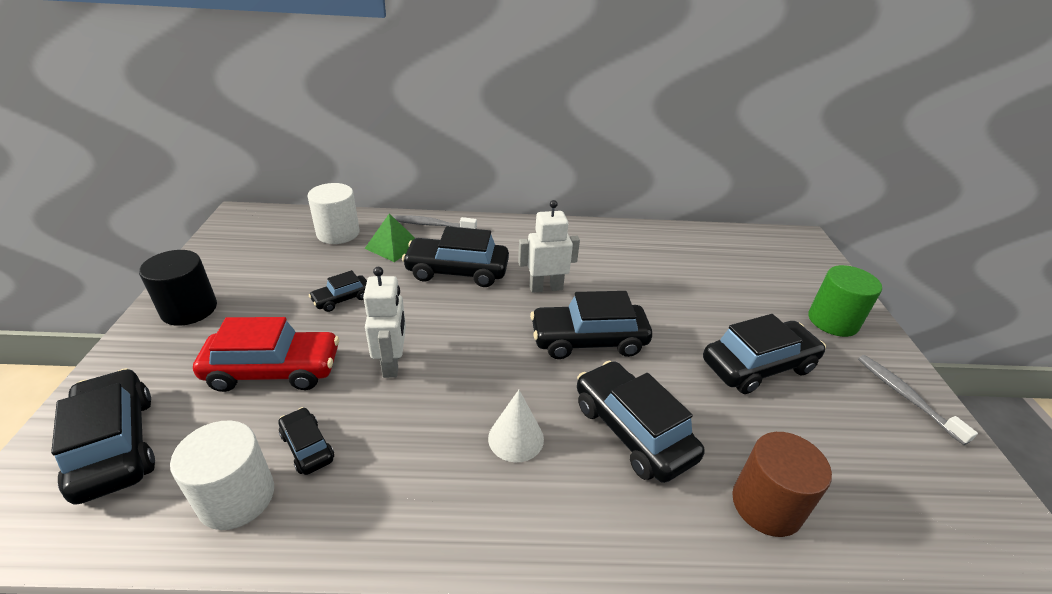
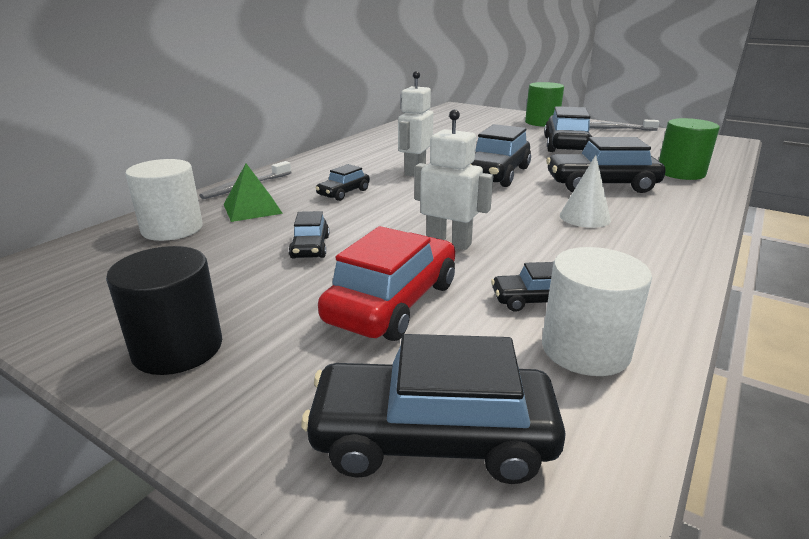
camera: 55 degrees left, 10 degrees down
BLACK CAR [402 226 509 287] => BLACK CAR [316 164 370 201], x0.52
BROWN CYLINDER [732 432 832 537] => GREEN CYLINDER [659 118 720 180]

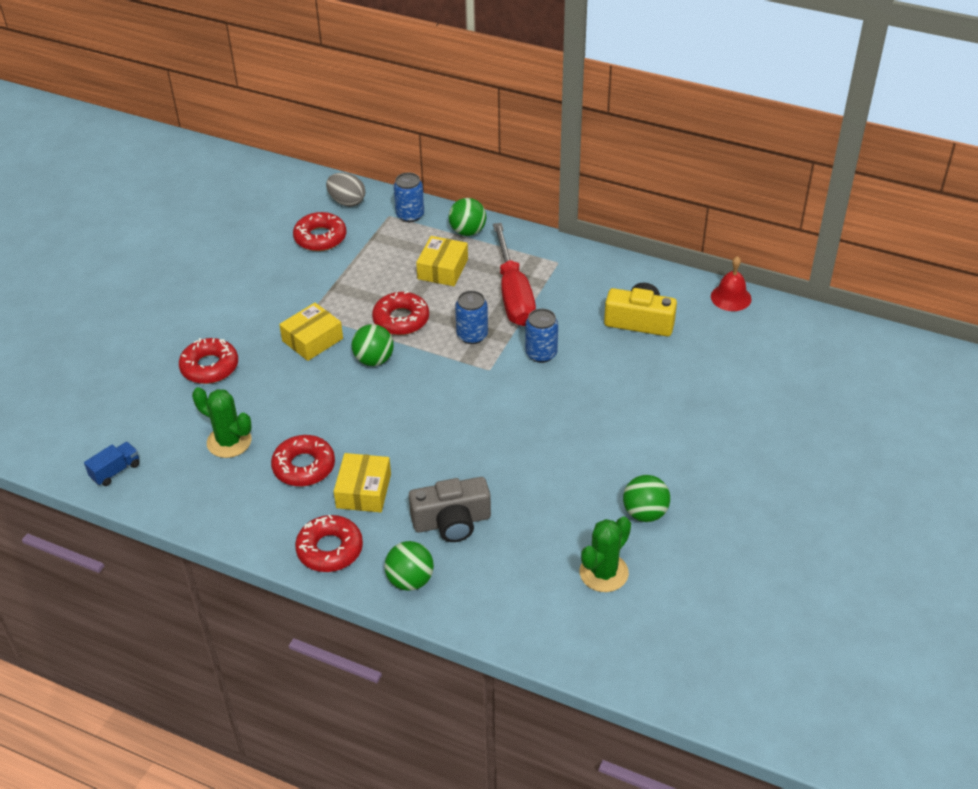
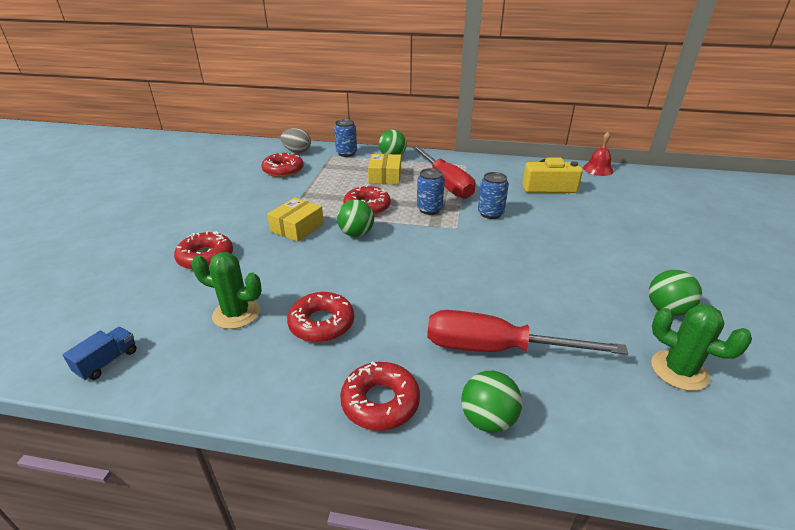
camera: 15 degrees left, 10 degrees down
YELLOW BOX [334 453 391 513] => nothing
GREY CAMERA [409 477 491 542] => RED SCREWDRIVER [427 310 628 355]
GREEN CACTUS [580 517 631 592] => GREEN CACTUS [651 304 752 391], 75 degrees counterclockwise

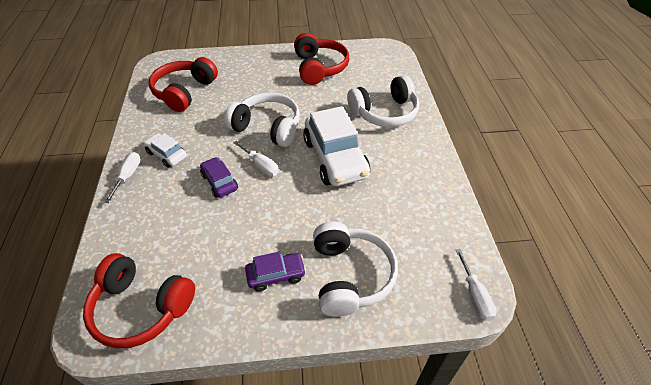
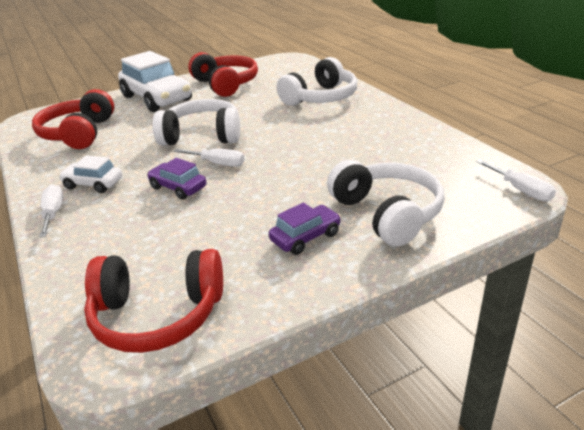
camera: 20 degrees left, 15 degrees down
WHITE CAR [303 106 370 186] => WHITE CAR [118 51 192 112], move

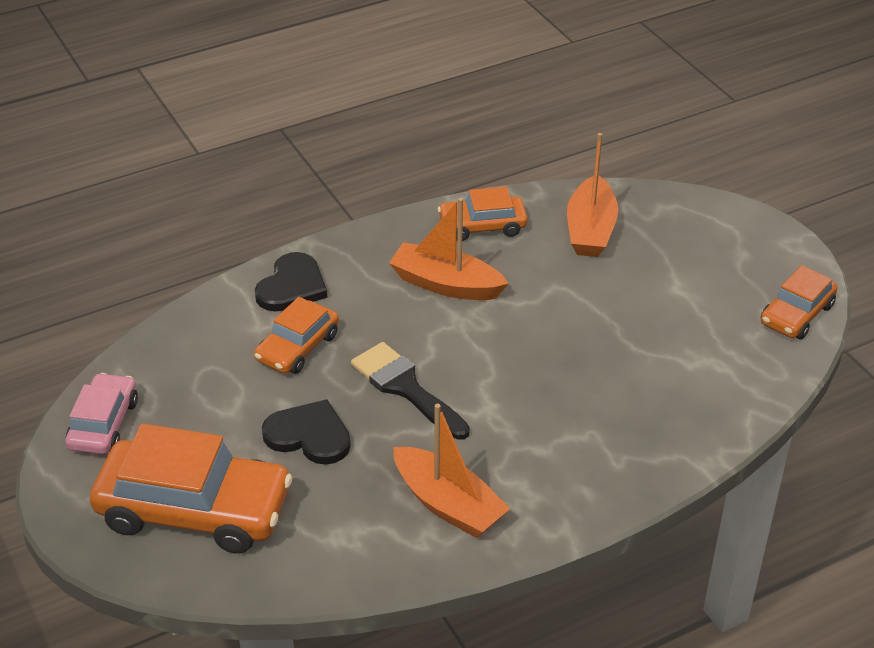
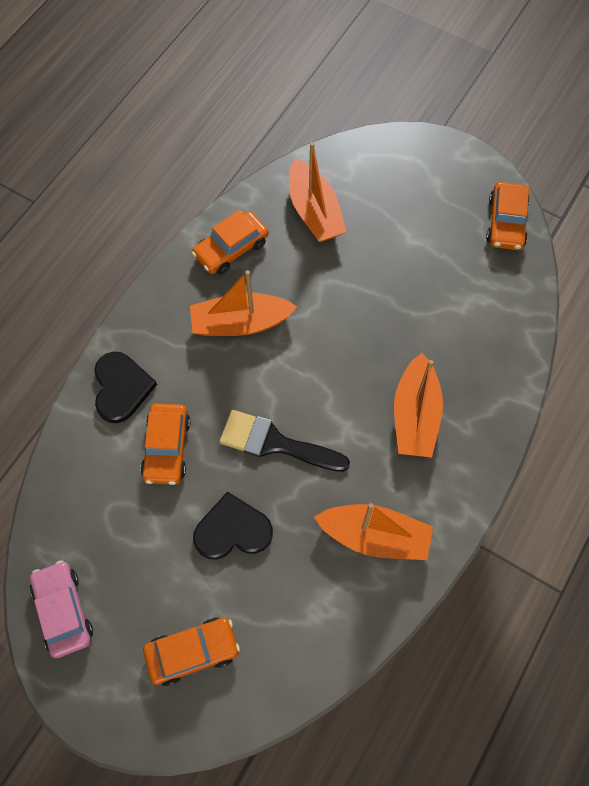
camera: 30 degrees left, 25 degrees up
ORANGE CAR [90 423 292 554] => ORANGE CAR [143 618 240 686], x0.56
nothing => ORANGE BOAT [394 353 443 457]

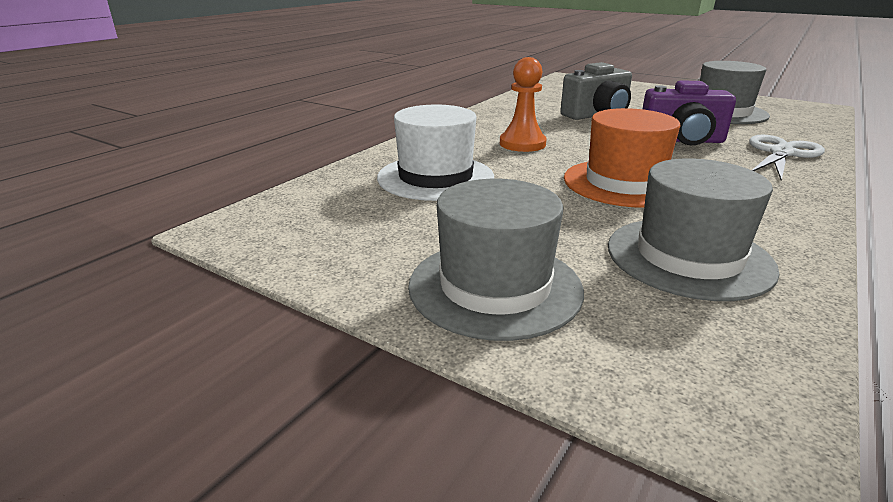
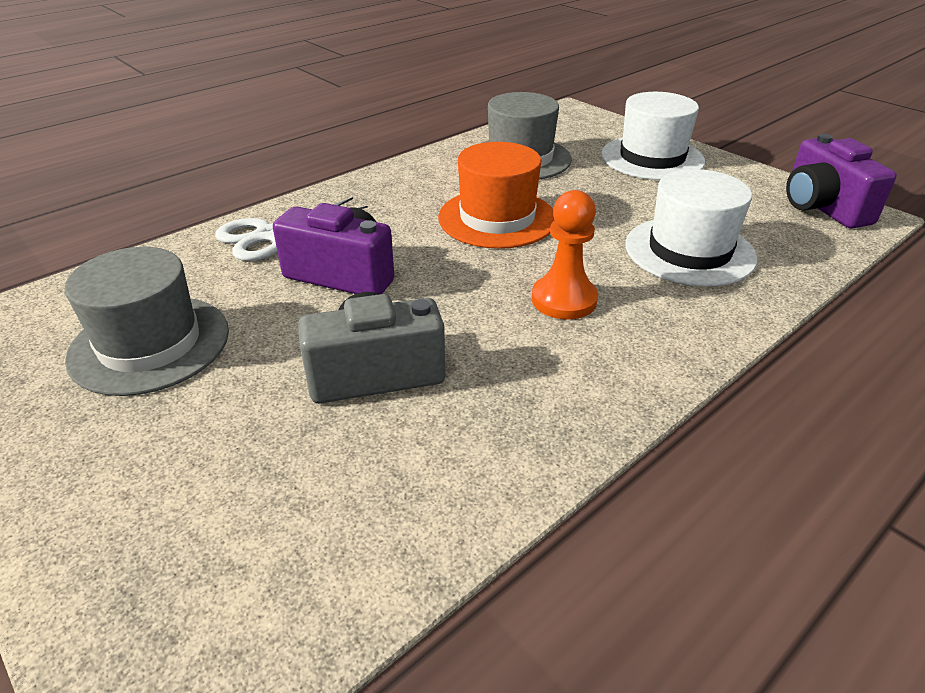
camera: 165 degrees left, 10 degrees up
GREY HAT [408 179 584 341] => WHITE HAT [601 92 705 180]
nothing => PURPLE CAMERA [786 134 897 229]

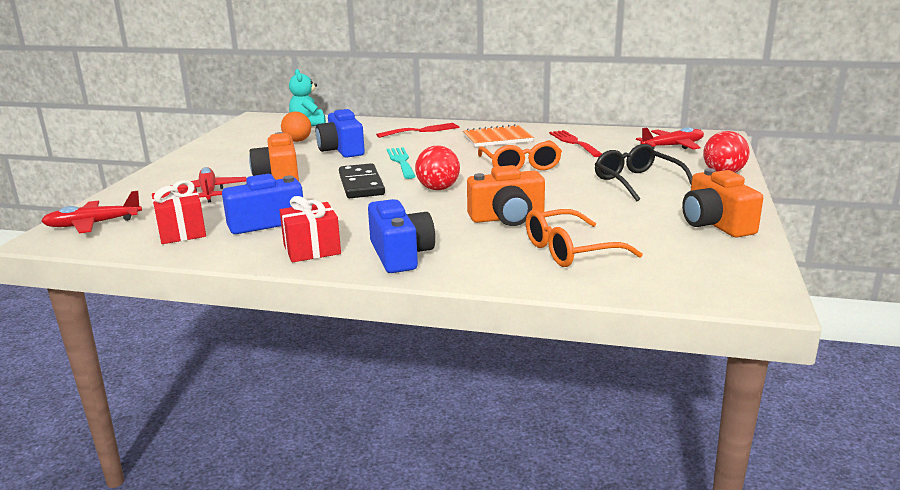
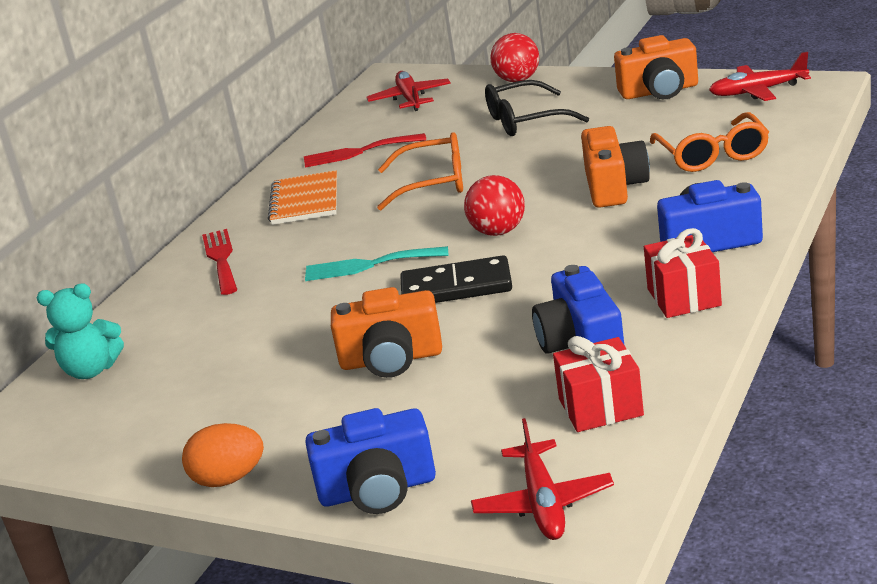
camera: 75 degrees left, 5 degrees up
BLUE CAMERA [316 109 365 158] => BLUE CAMERA [305 408 436 514], move
ORANGE EGG [281 112 311 142] => ORANGE EGG [182 423 264 487], move
RED PLANE [170 167 247 202] => RED PLANE [709 52 811 101], move

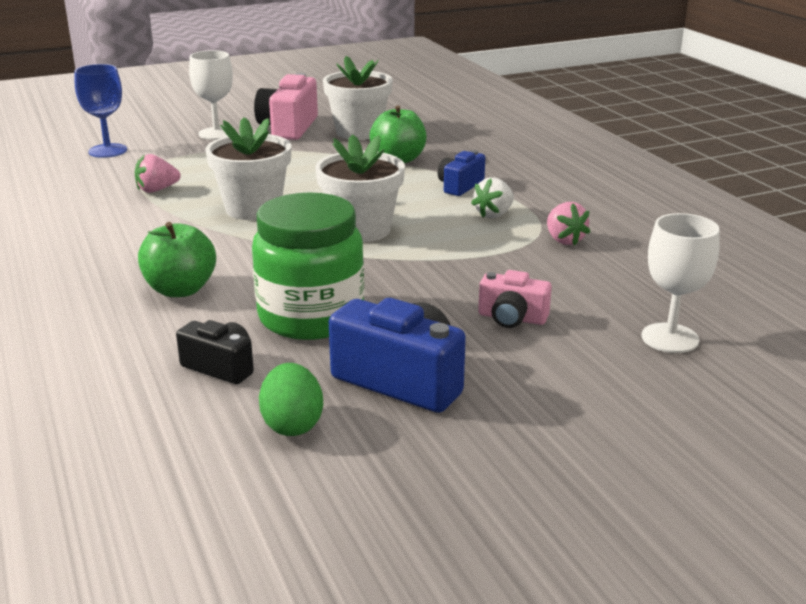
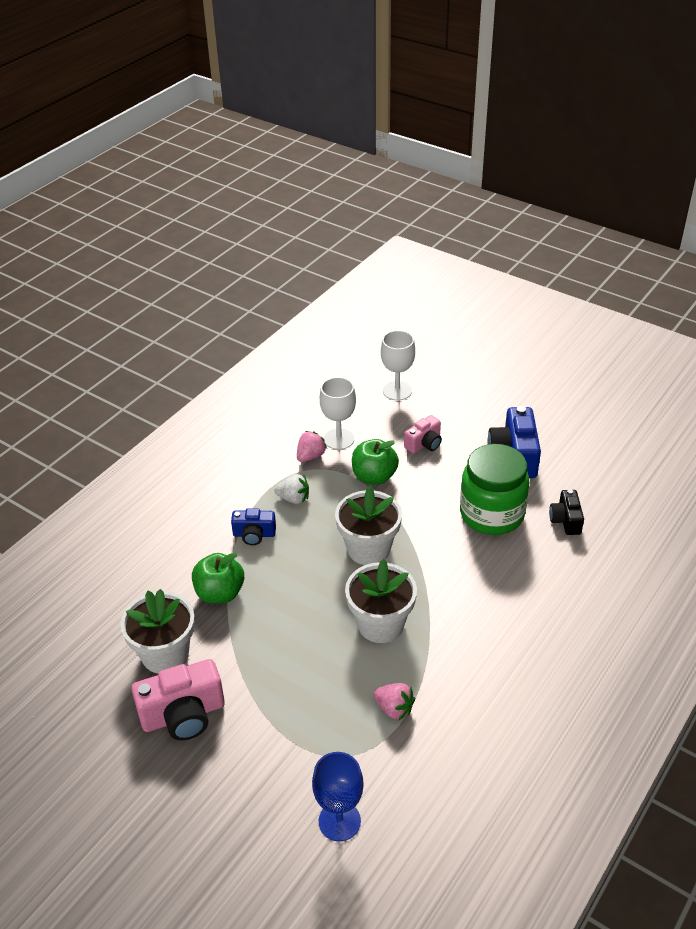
camera: 120 degrees left, 15 degrees up
WHITE GOBLET [189 50 233 140] => WHITE GOBLET [320 377 356 450], move
GREEN APPLE [138 222 216 297] => GREEN APPLE [352 439 399 485], move
PINK CAMERA [478 270 552 328] => PINK CAMERA [404 415 442 453], 60 degrees clockwise
GREEN EGG [259 363 323 436] => nothing

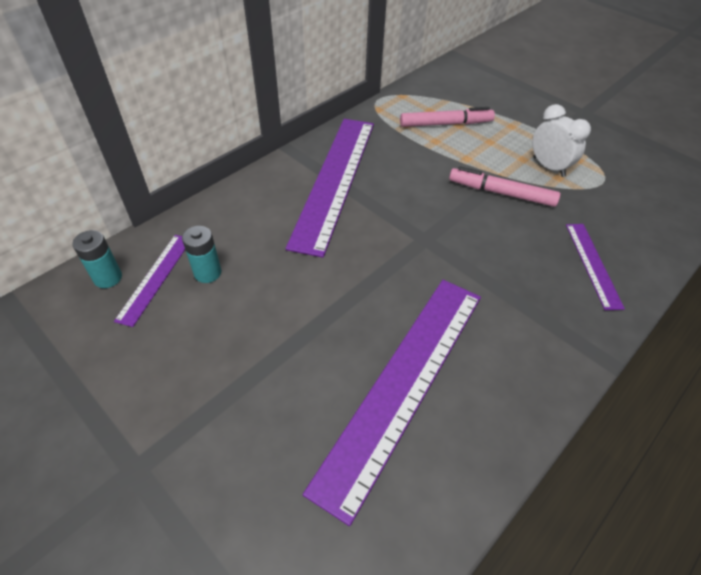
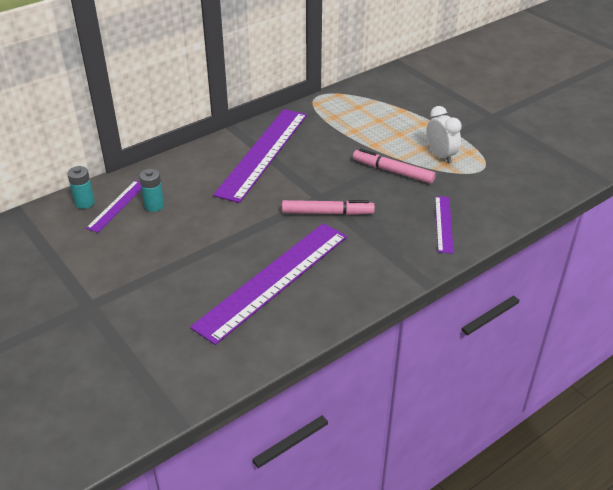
camera: 10 degrees right, 10 degrees down
PINK MARKER [400 107 495 127] => PINK MARKER [282 200 375 215], move

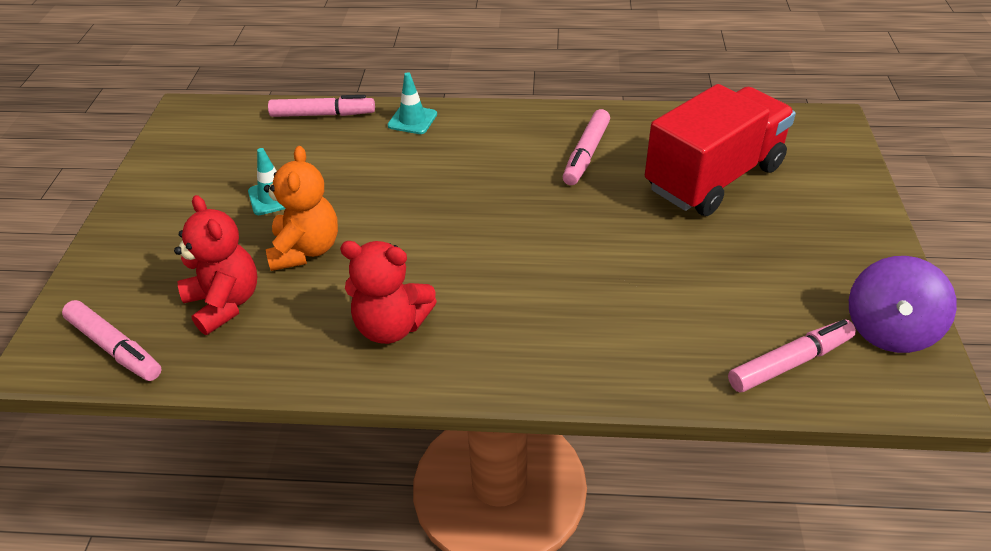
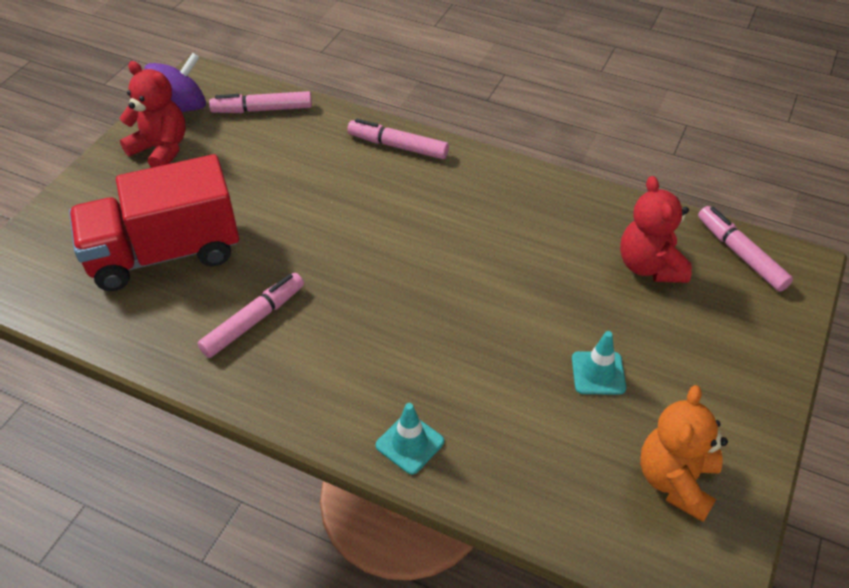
camera: 160 degrees left, 5 degrees up
PINK MARKER [268 95 375 117] => PINK MARKER [347 119 449 159], move
ORANGE TEDDY BEAR [264 146 338 271] => ORANGE TEDDY BEAR [640 385 728 522], move
RED TEDDY BEAR [340 241 437 344] => RED TEDDY BEAR [120 61 186 168], move

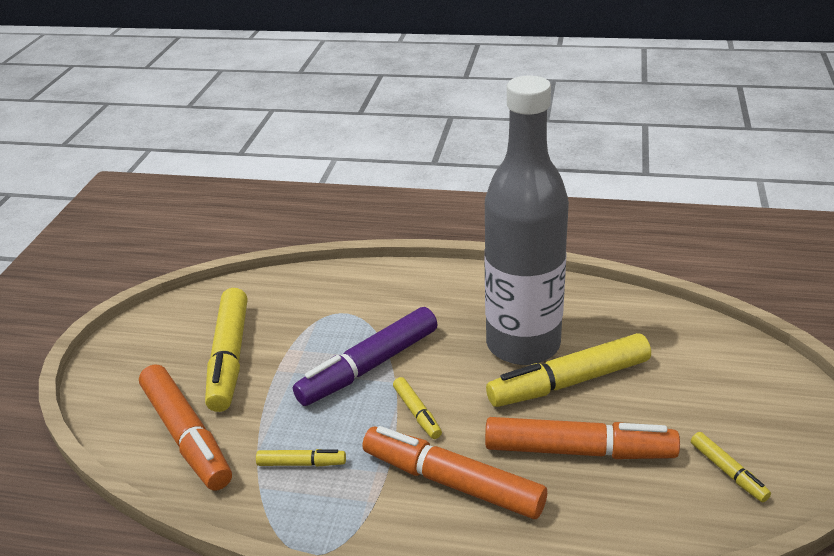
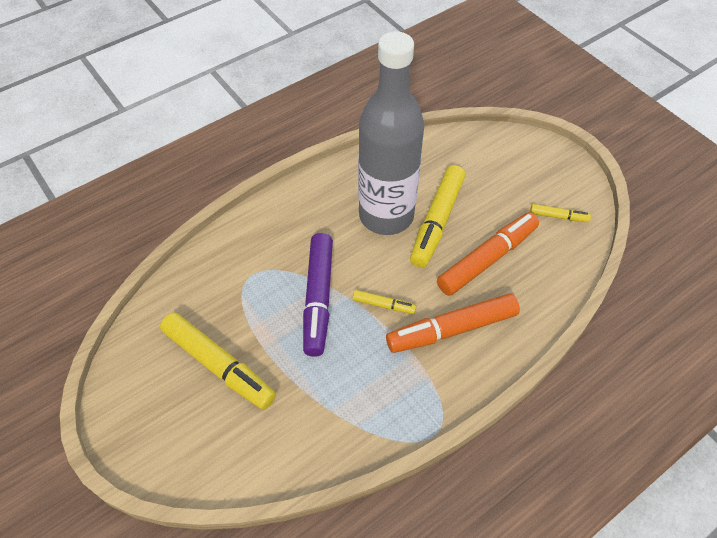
camera: 50 degrees left, 20 degrees up
ORANGE MARKER [139 364 232 491] => nothing
YELLOW MARKER [256 449 346 467] => nothing

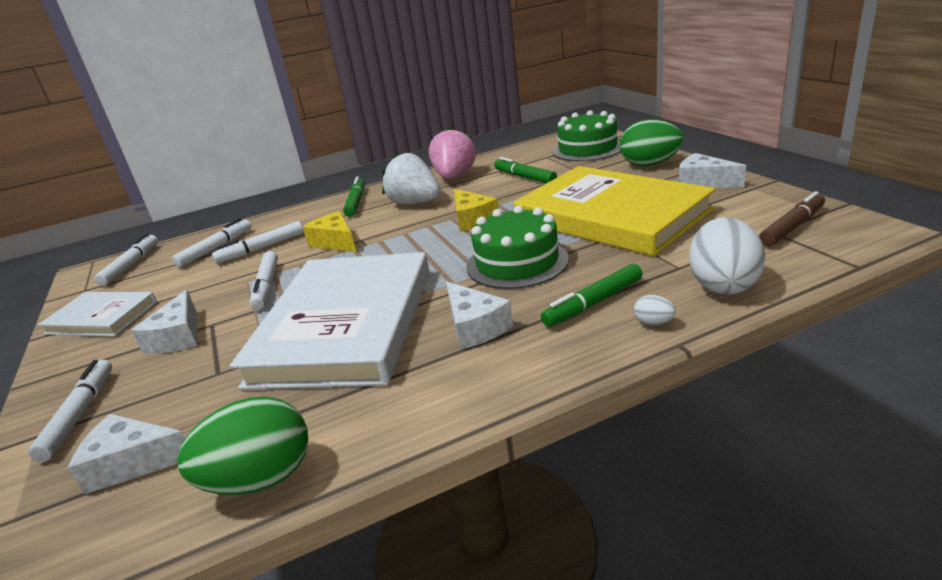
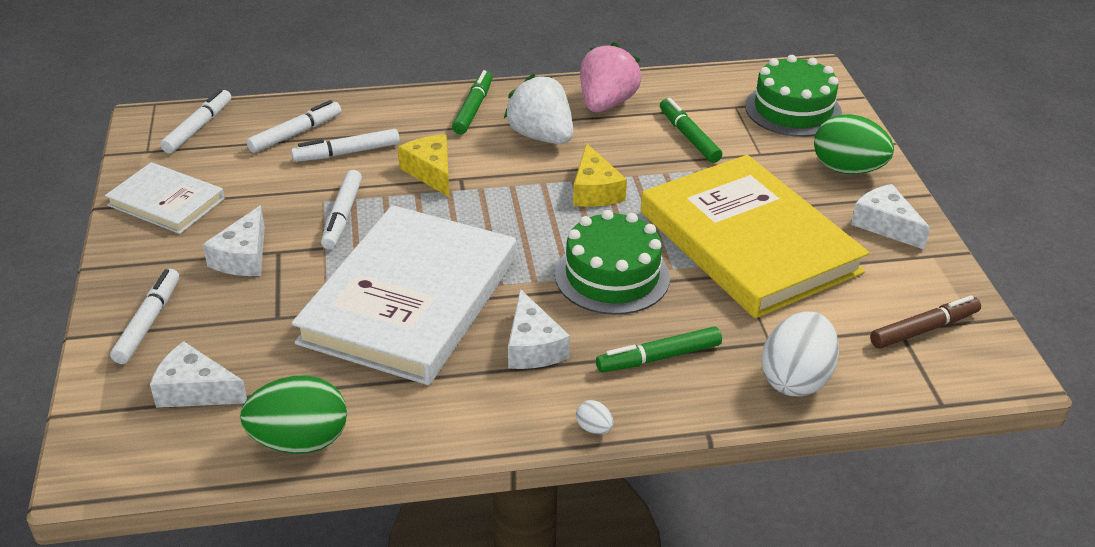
camera: 10 degrees right, 10 degrees up
WHITE EGG [634 295 676 325] => WHITE EGG [576 400 614 434], move

